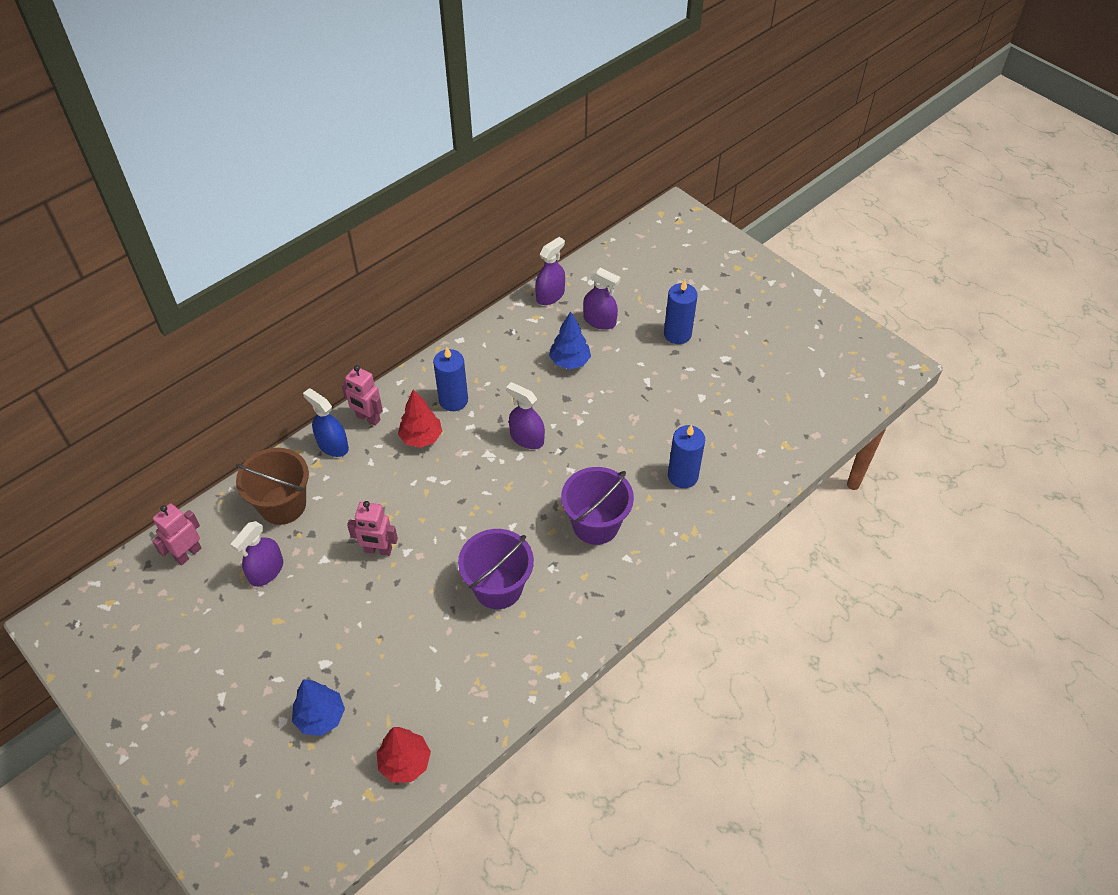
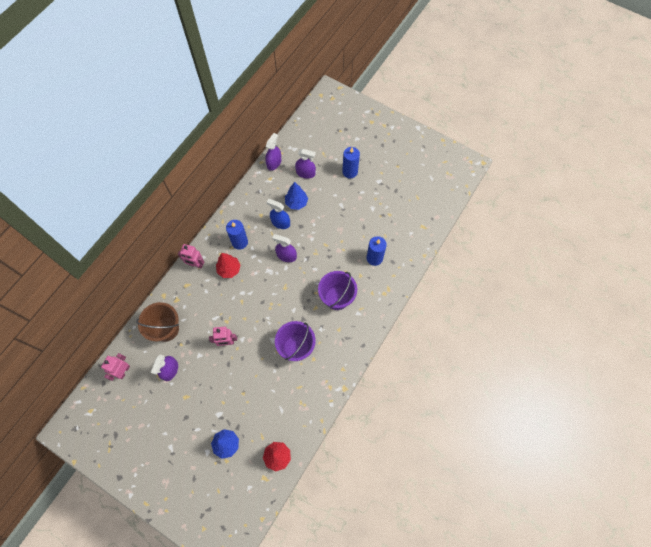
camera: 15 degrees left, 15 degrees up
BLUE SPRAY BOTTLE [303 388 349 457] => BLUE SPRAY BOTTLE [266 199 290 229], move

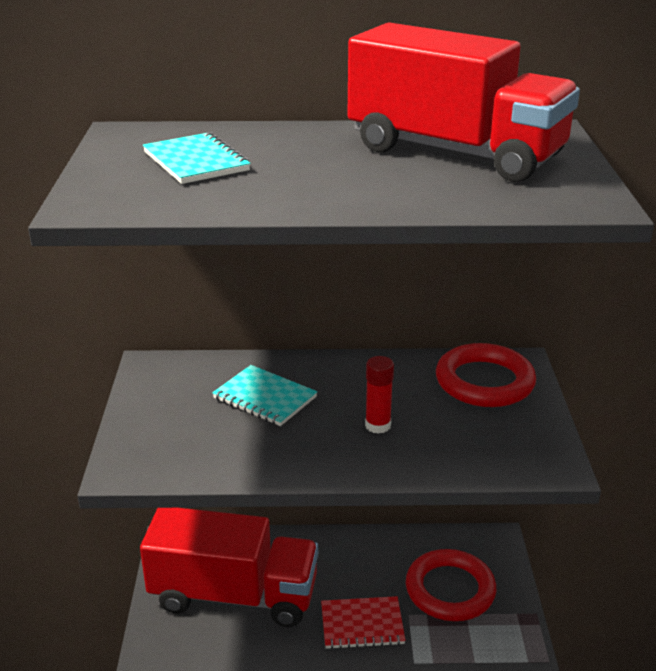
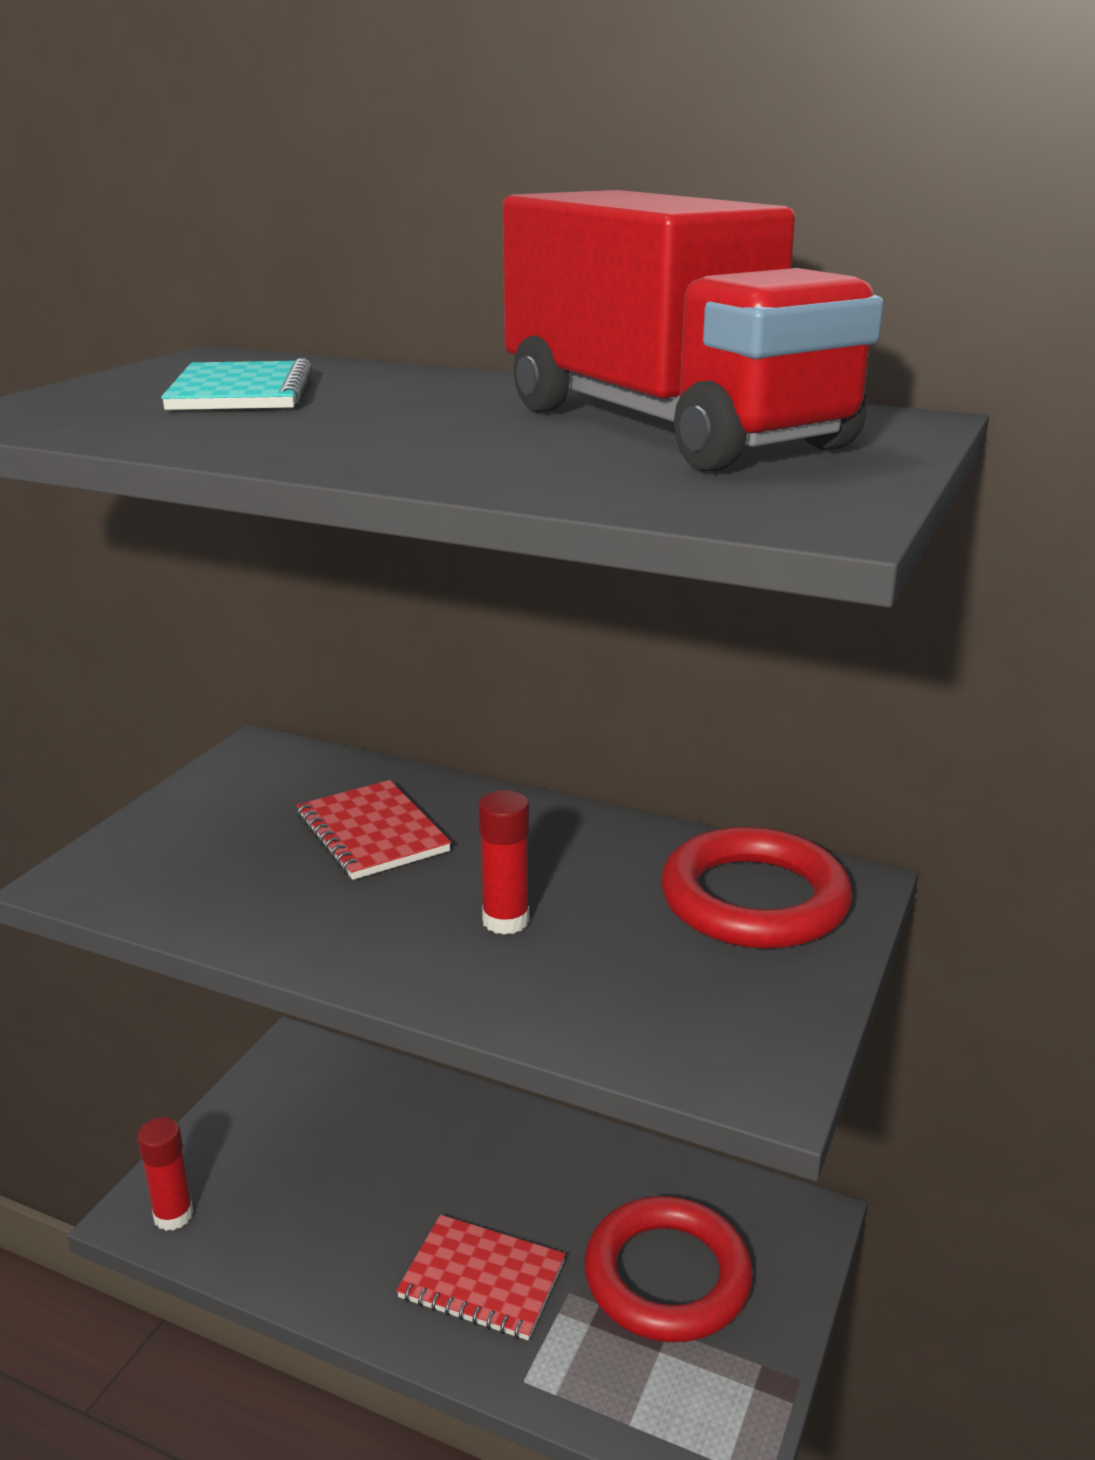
camera: 25 degrees right, 5 degrees down
TURQUOISE NOTEBOOK [212 365 317 426] => RED NOTEBOOK [297 780 451 880]
RED TRUCK [140 508 318 627] => nothing
nothing => RED GLUE STICK [137 1117 193 1231]

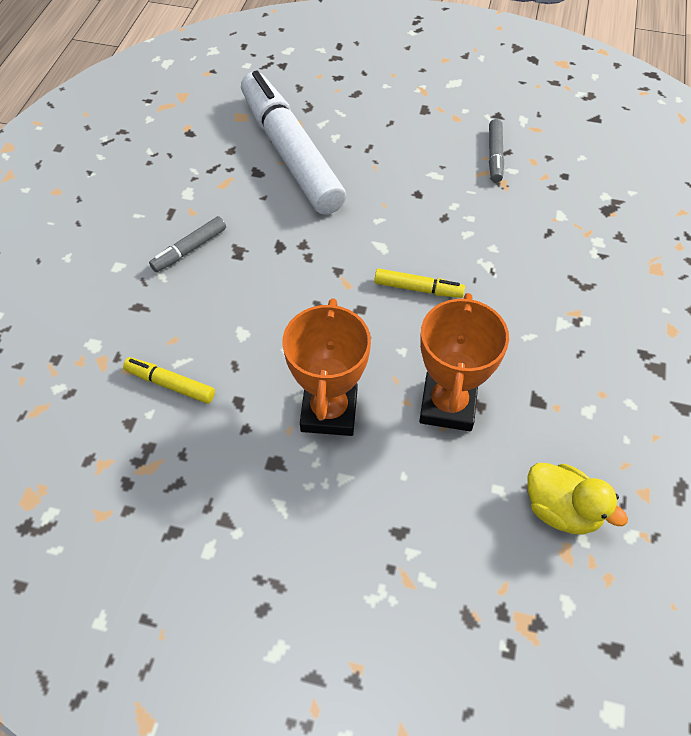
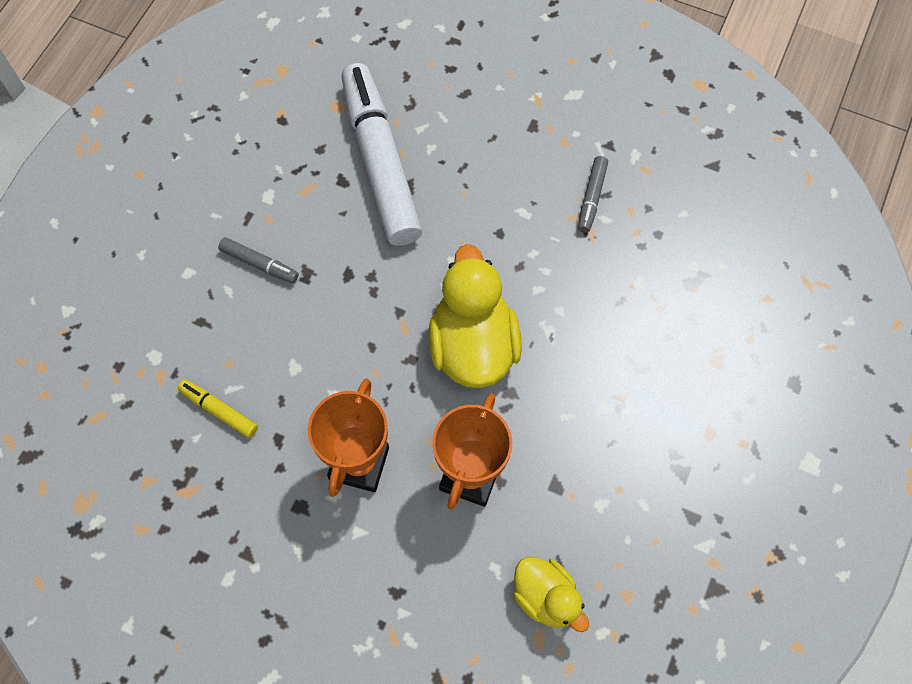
camera: 10 degrees right, 10 degrees up
GREY MARKER [149 216 226 272] => GREY MARKER [218 237 299 283], 120 degrees counterclockwise
YELLOW MARKER [374 268 465 298] => YELLOW DUCK [429 244 522 388]

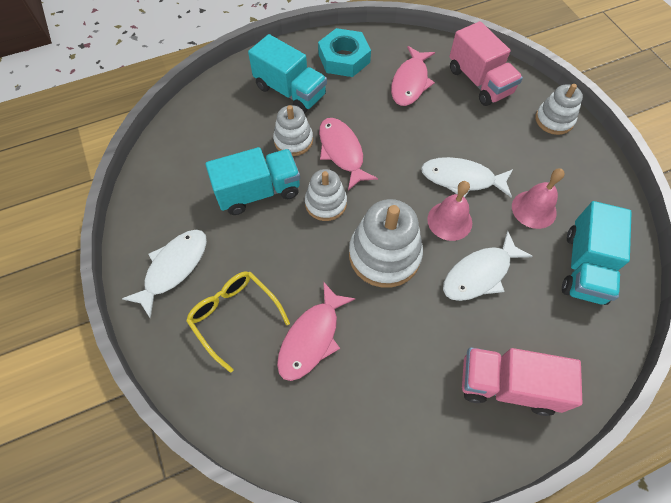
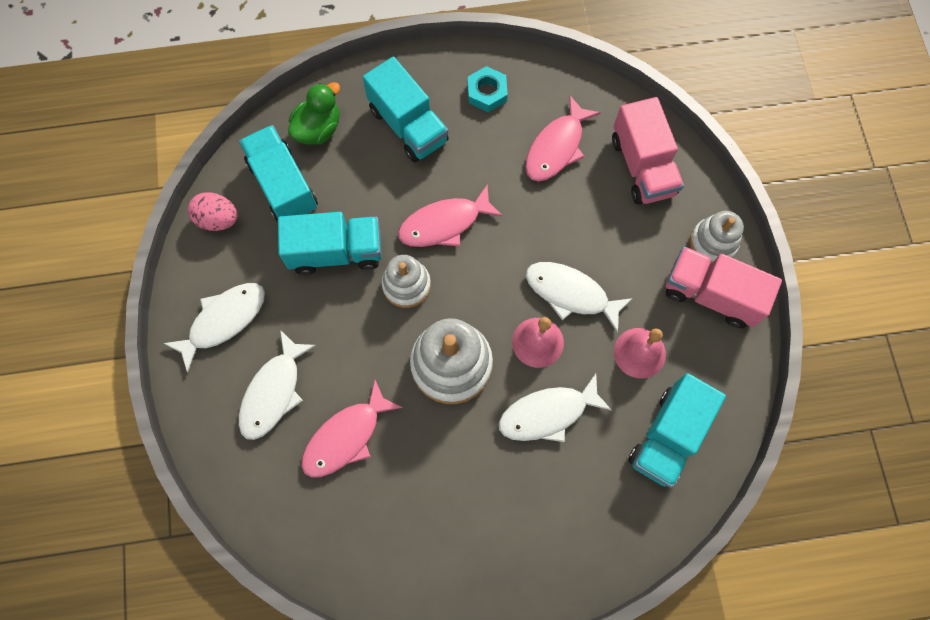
camera: 15 degrees right, 10 degrees up
TURQUOISE NUT [318 28 371 77] => TURQUOISE NUT [468 66 508 112], x0.66
WHITE STACKING TOY [273 105 313 156] => nothing
PINK FISH [319 118 378 190] => PINK FISH [398 184 503 247], 105 degrees counterclockwise
YELLOW GLASSES [186 271 290 373] => WHITE FISH [239 330 316 440]
PINK TRUCK [462 347 582 416] => PINK TRUCK [666 247 782 328], move
nothing => GREEN DUCK [288 82 340 145]
nothing => TURQUOISE TRUCK [239 125 318 222]
nothing => PINK EGG [188 192 238 231]

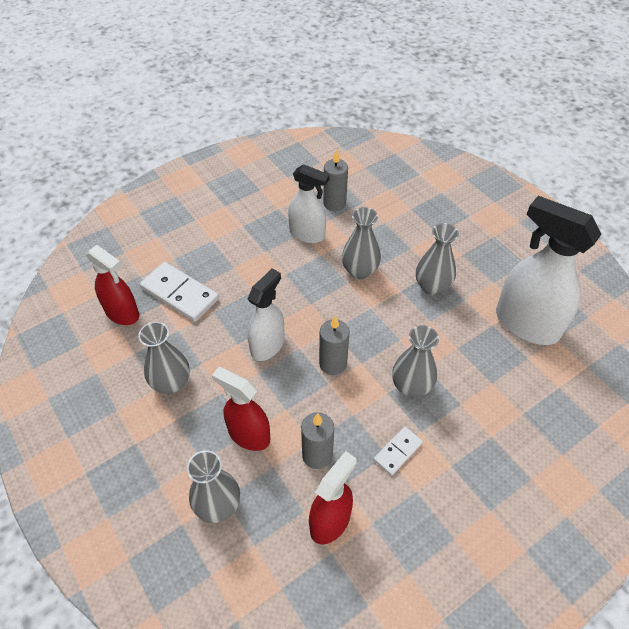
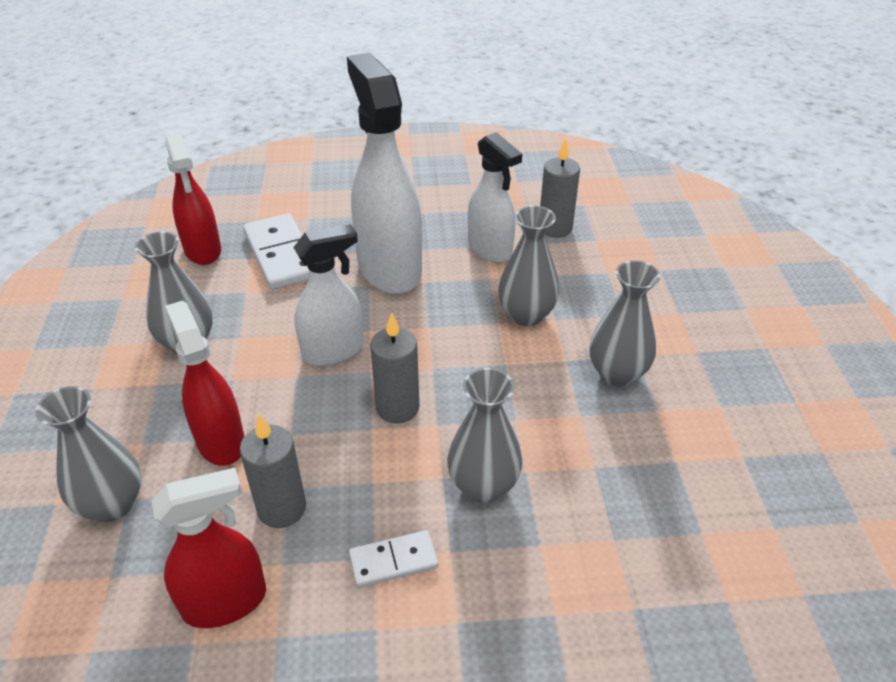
camera: 30 degrees right, 10 degrees down
WHITE SPRAY BOTTLE [496 196 602 345] => WHITE SPRAY BOTTLE [347 53 422 294], move

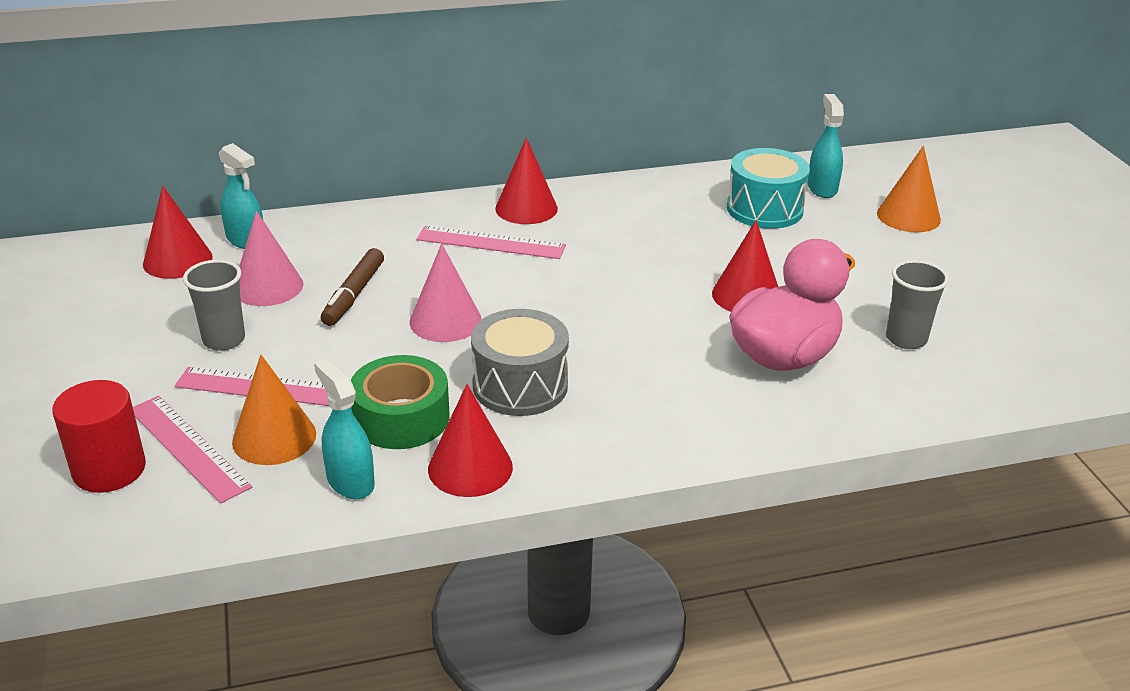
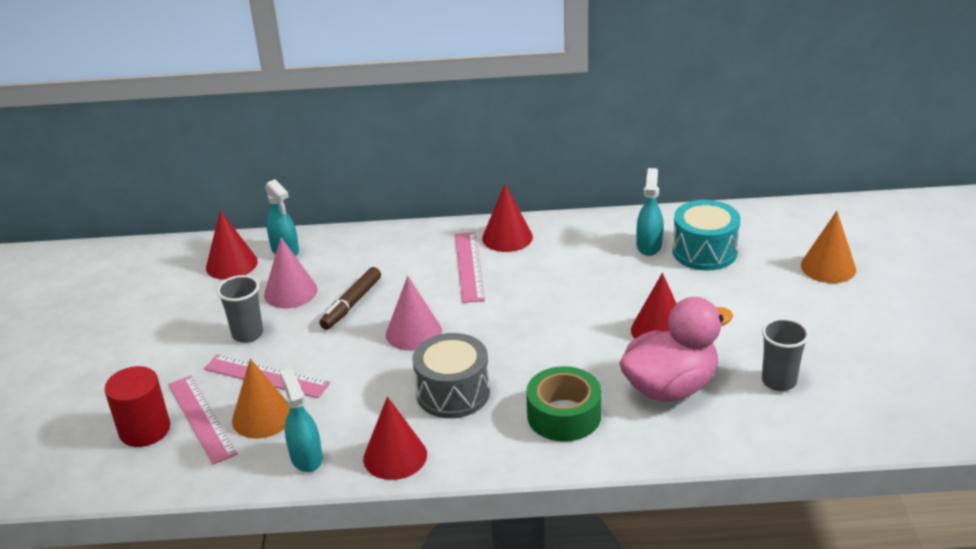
camera: 15 degrees right, 0 degrees up
TURQUOISE SPRAY BOTTLE [808 94 844 198] => TURQUOISE SPRAY BOTTLE [637 168 663 256], move
PINK RULER [417 226 566 259] => PINK RULER [455 232 485 303], 60 degrees clockwise
GREEN TAPE [351 355 449 449] => GREEN TAPE [526 366 602 442], move

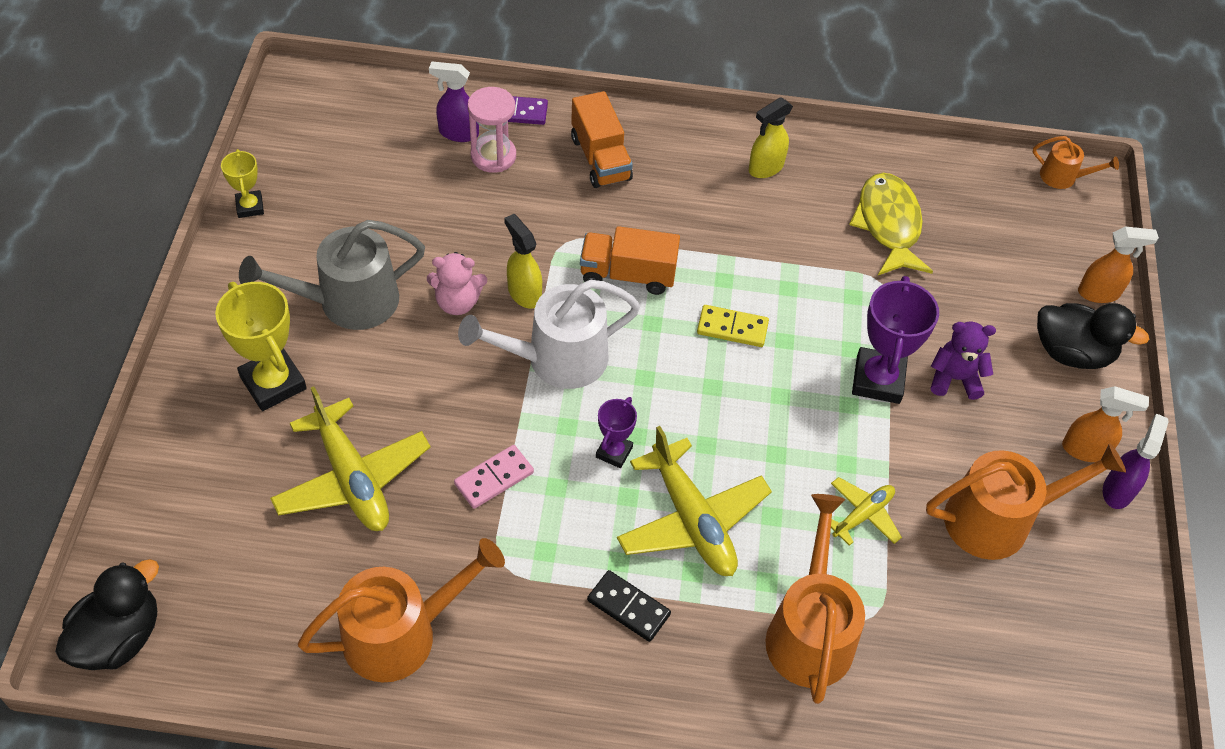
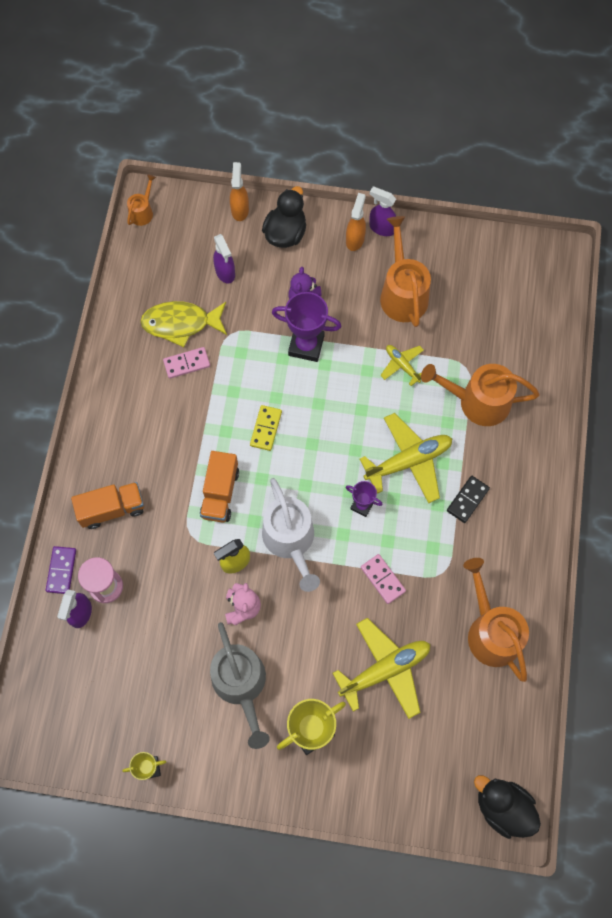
camera: 85 degrees left, 15 degrees up
YELLOW SPRAY BOTTLE [749 98 793 178] => nothing
nothing => PURPLE SPRAY BOTTLE [213 234 235 283]
nothing => PINK DOMINO [163 347 210 379]

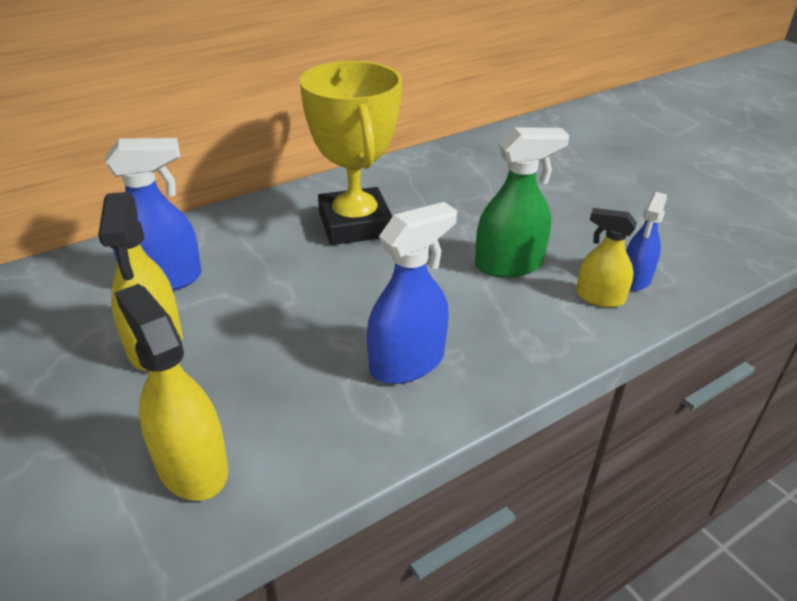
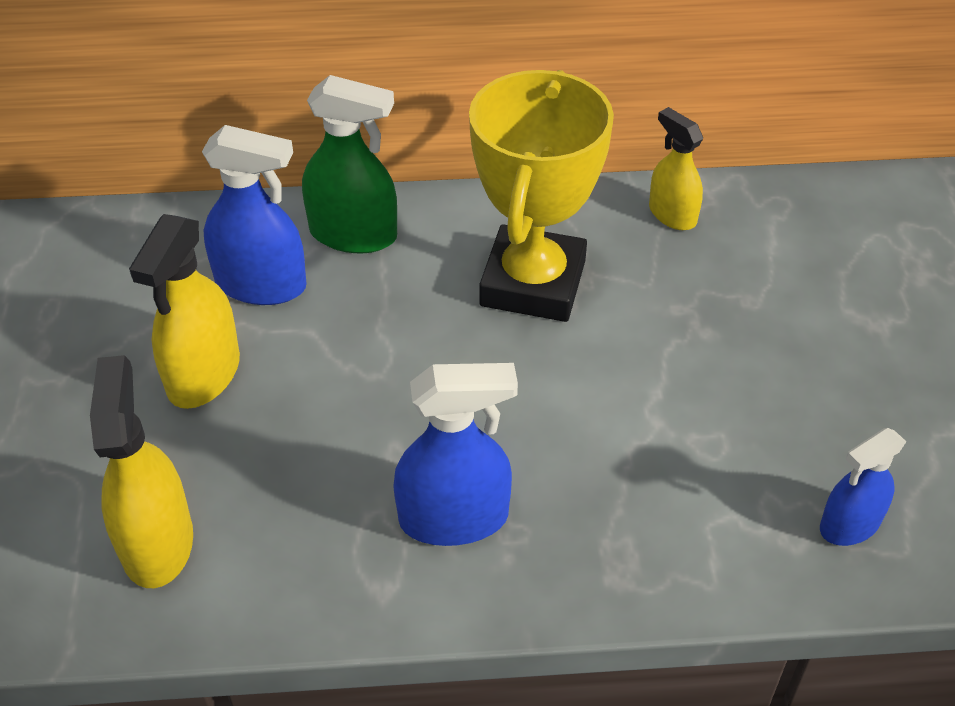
camera: 30 degrees right, 10 degrees up
GREEN SPRAY BOTTLE [475 127 569 278] => GREEN SPRAY BOTTLE [302 75 397 253], move
YELLOW SPRAY BOTTLE [576 208 637 307] => YELLOW SPRAY BOTTLE [649 107 703 230], move

